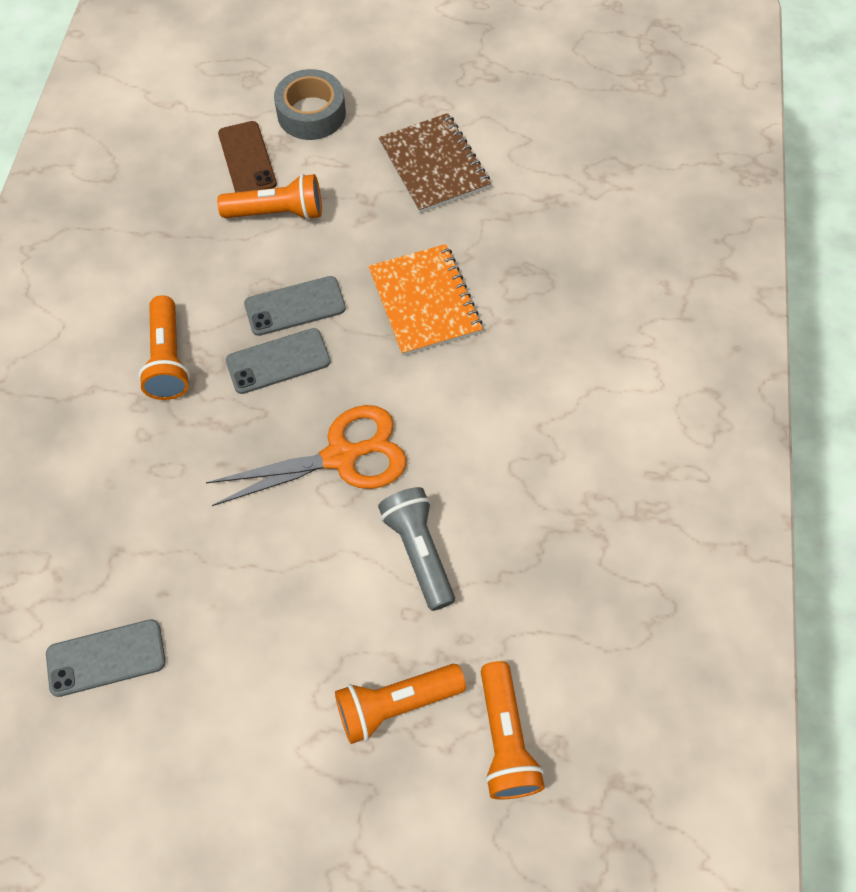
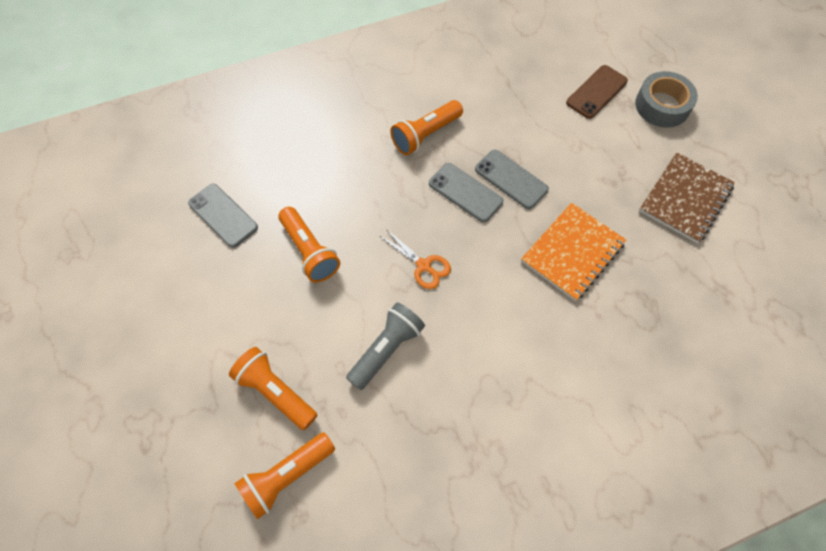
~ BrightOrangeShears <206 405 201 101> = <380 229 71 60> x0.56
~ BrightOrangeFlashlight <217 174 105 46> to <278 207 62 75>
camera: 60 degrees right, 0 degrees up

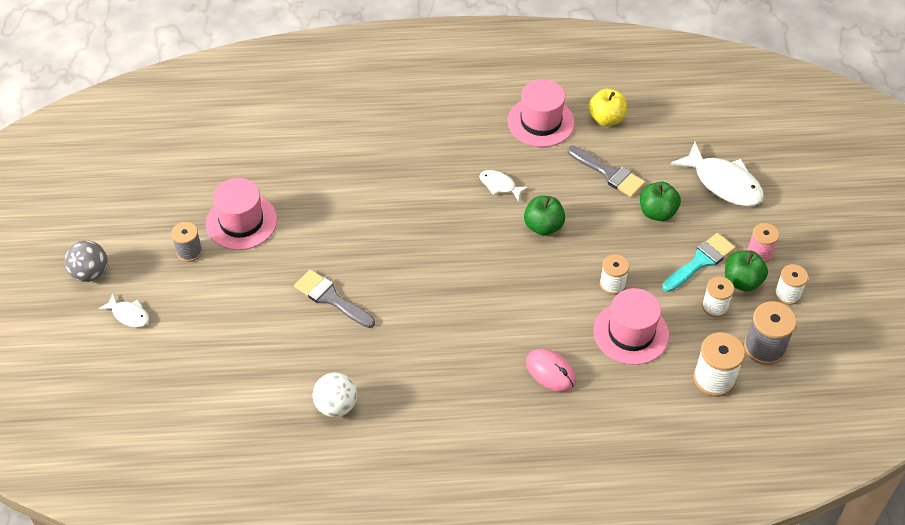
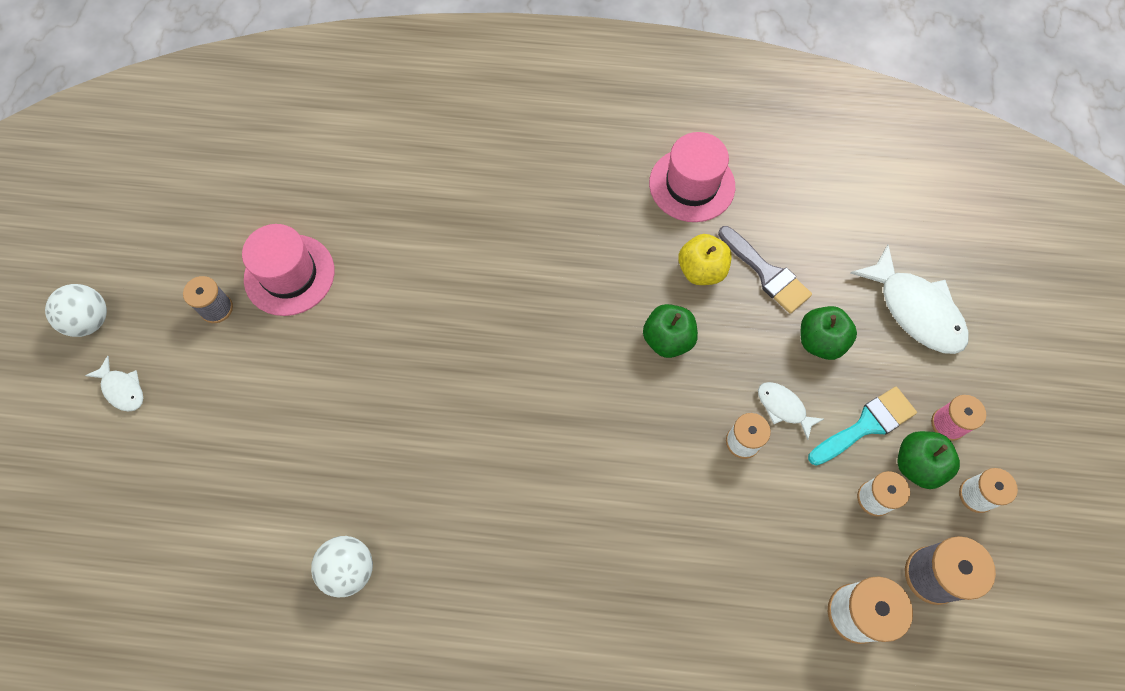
~ GreyPlayBall <64 241 44 41> to PureWhitePlayBall <45 284 62 53>
- GreyBrush <294 269 81 59>
~ PureWhiteToyFish <479 170 50 31> to <758 382 66 58>
- RosyPcMouse <526 349 50 43>
~ YellowApple <588 88 39 38> to <678 234 54 51>
- RosyTopHat <593 288 76 77>
camera: 10 degrees right, 15 degrees up

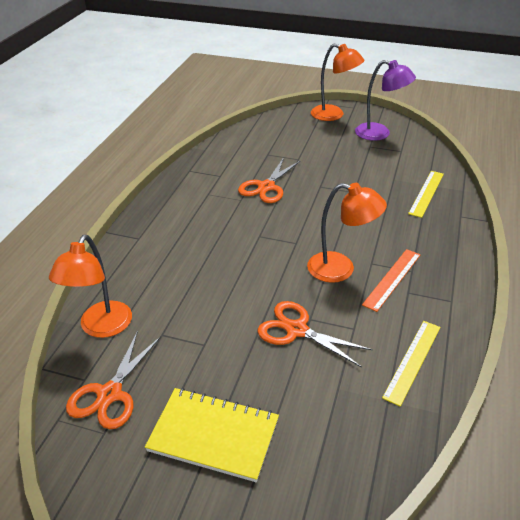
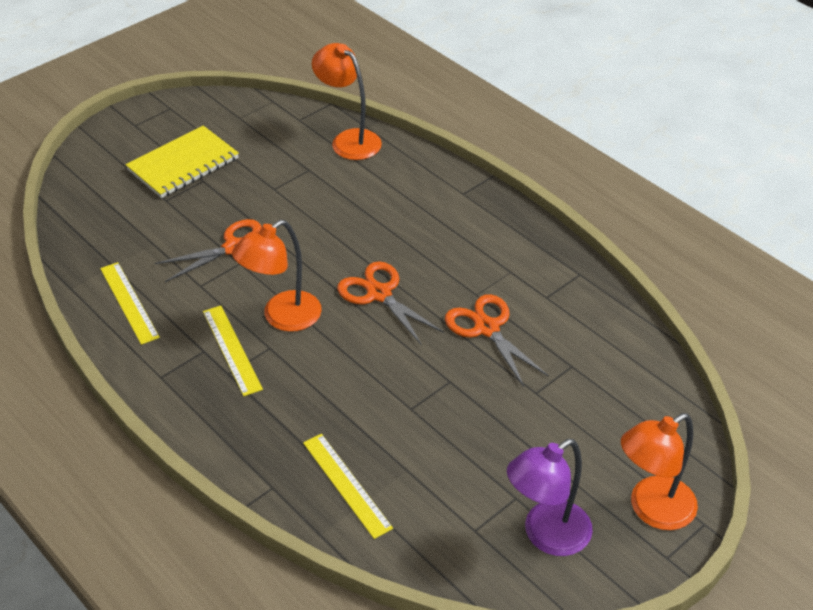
~ BrightOrangeShears <66 331 95 98> to <337 261 107 84>
~ BrightOrangeMeasuringStick <362 249 59 63> to YellowMeasuringStick <203 306 60 90>
camera: 120 degrees right, 5 degrees up

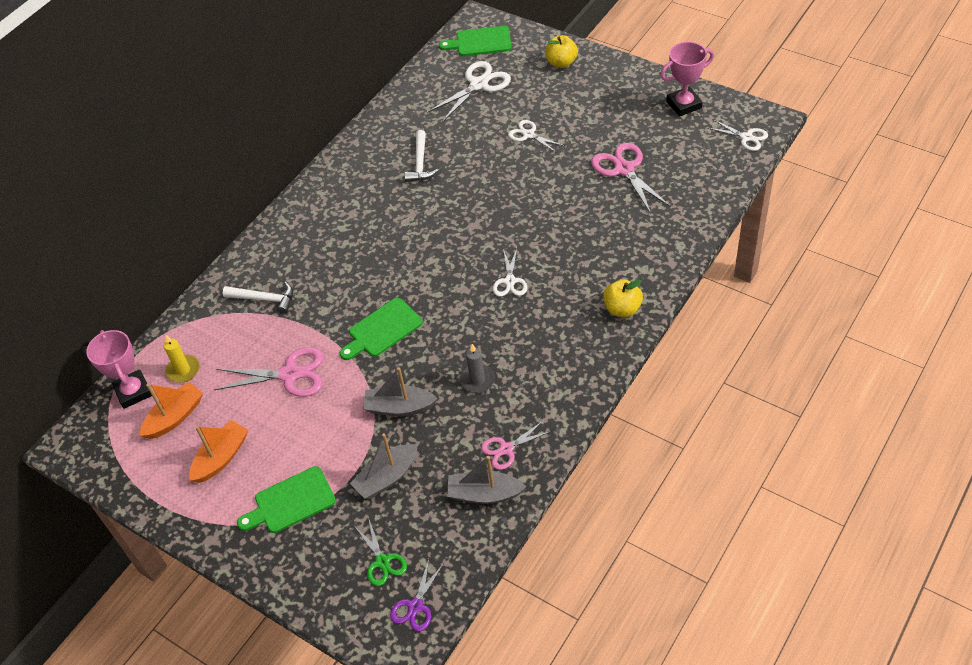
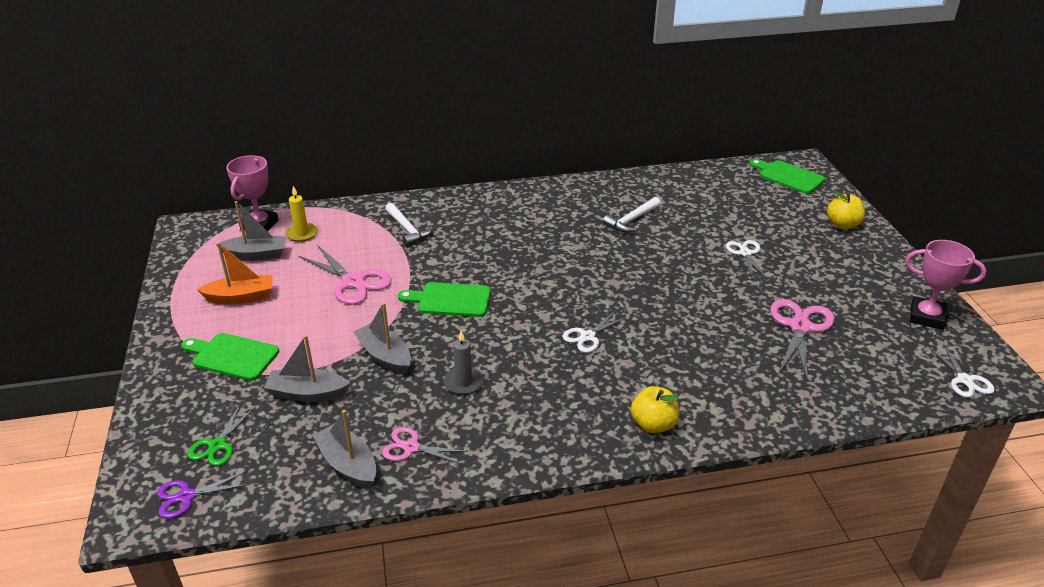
~ BrightOrangeToyBoat <140 382 63 57> to GreyToyBoat <216 201 71 60>
- PureWhiteShears <428 61 83 60>
camera: 40 degrees right, 15 degrees down

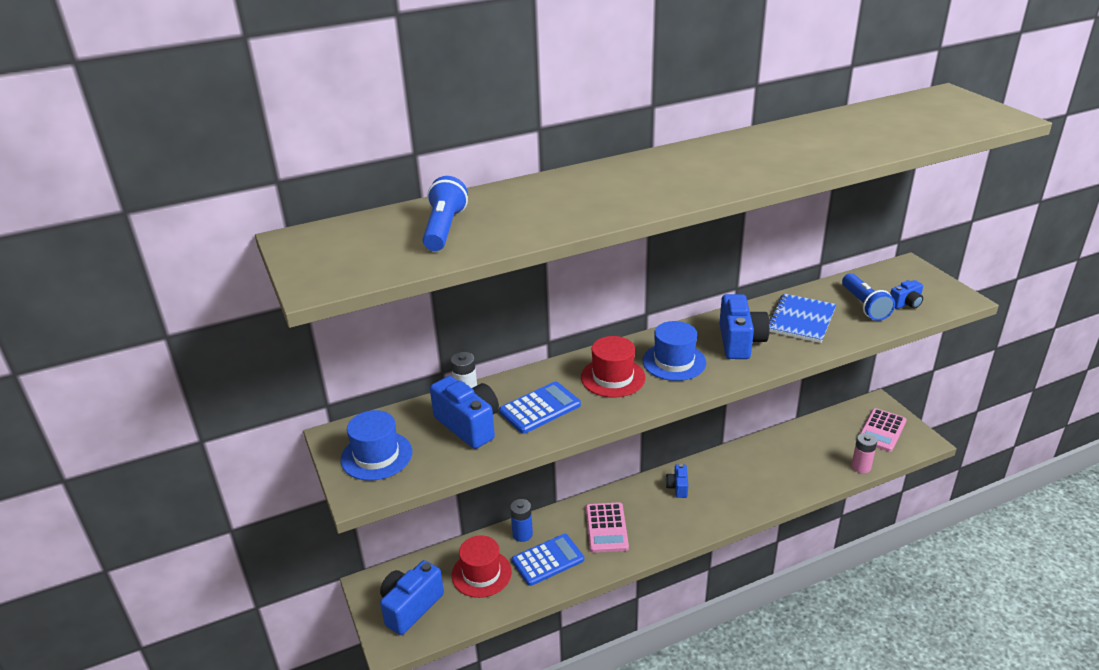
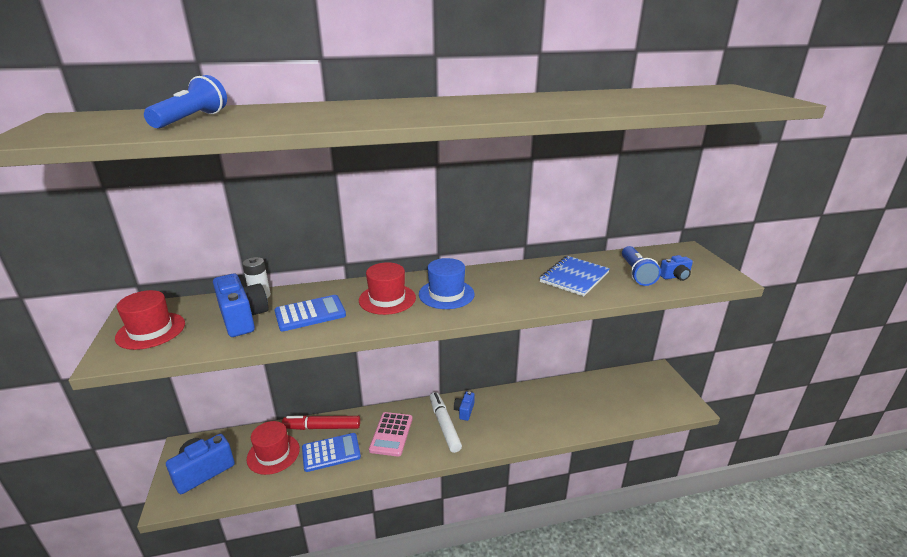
~ BlueTopHat <340 410 72 71> to CrimsonTopHat <115 290 70 60>
~ BluePowerCell <510 499 23 43> to CrimsonMarkerPen <282 416 78 14>
- BluePhotoCamera <720 294 50 65>
- RosyPowerCell <851 433 26 40>
- RosyAddingMachine <860 408 47 44>
+ PureWhiteMarkerPen <430 392 32 61>
camera: 10 degrees right, 5 degrees down

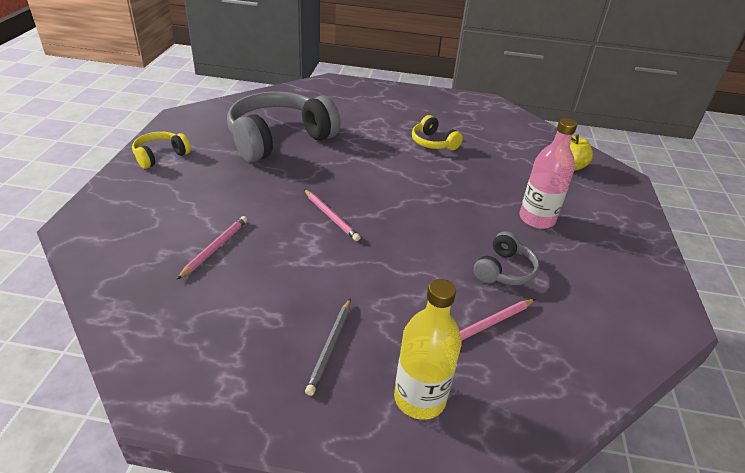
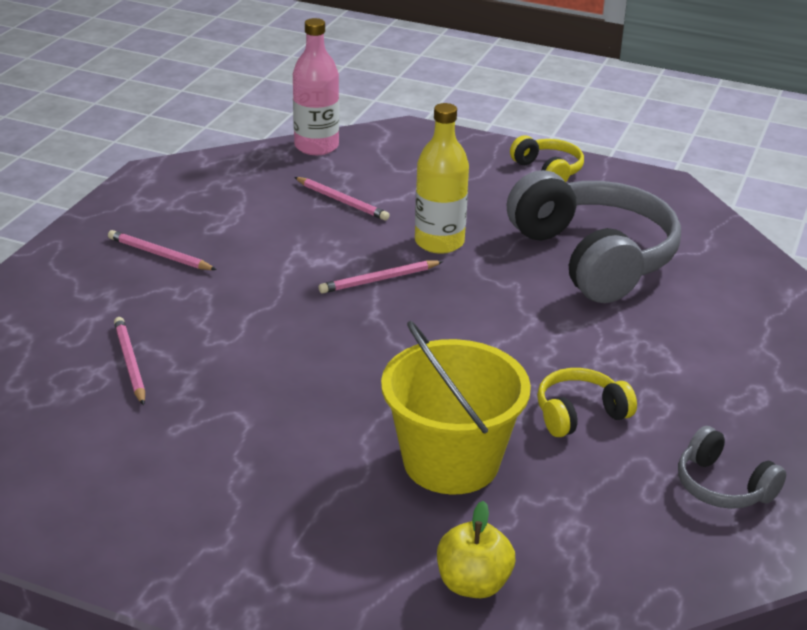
~ GreyWoodenPencil <305 298 46 98> to RosyWoodenPencil <108 230 109 40>
~ YellowBottle <394 279 68 141> to <415 103 54 151>
~ GreyHeadset <473 231 67 54> to <678 426 108 83>
~ RosyBottle <519 118 58 111> to <293 18 46 137>
+ YellowSandBucket <381 321 150 174>
camera: 105 degrees right, 5 degrees down

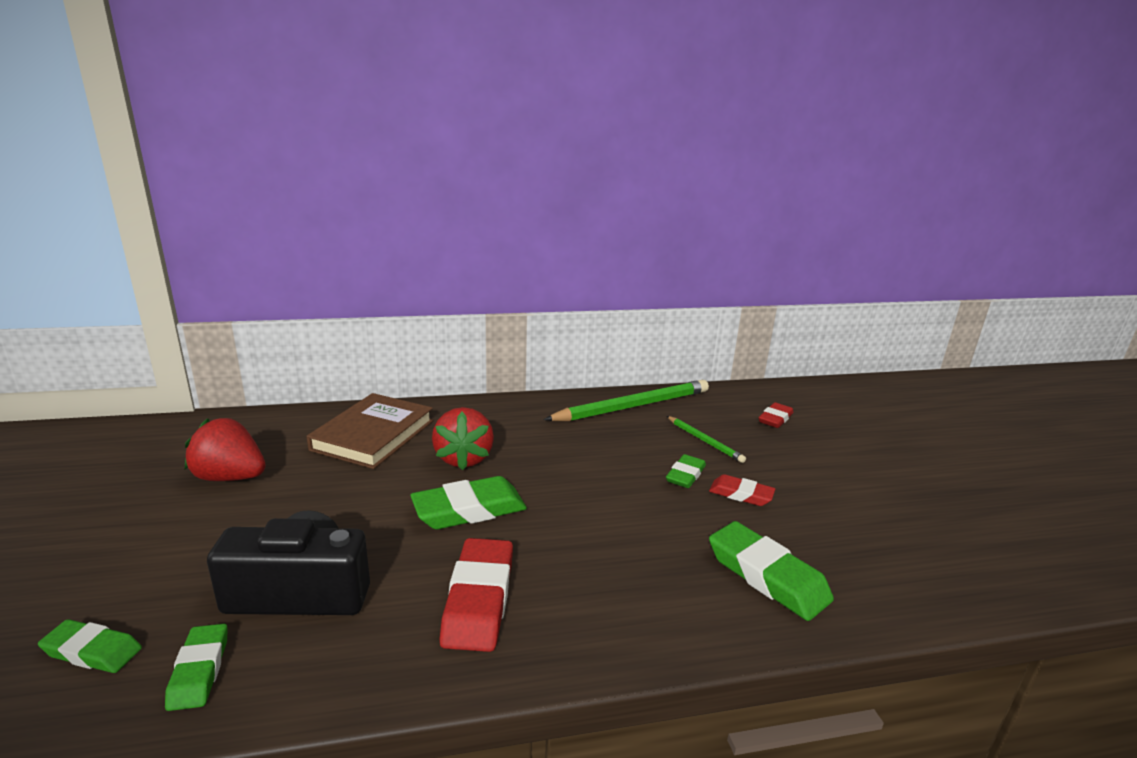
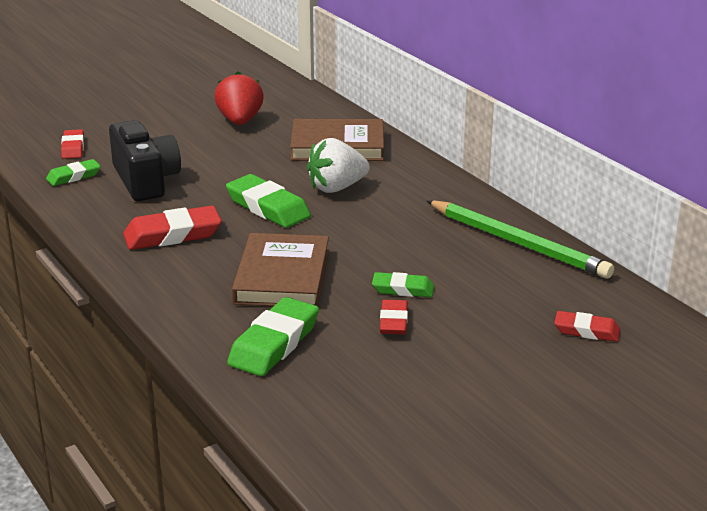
~ EmeraldPencilEraser <38 619 104 54> to CrimsonPencilEraser <61 129 23 30>
~ CrimsonStrawberry <432 407 62 63> to PureWhiteStrawberry <307 138 63 55>
- EmeraldWoodenPencil <667 416 79 47>
+ RussetBook <232 233 97 73>
camera: 70 degrees right, 5 degrees up

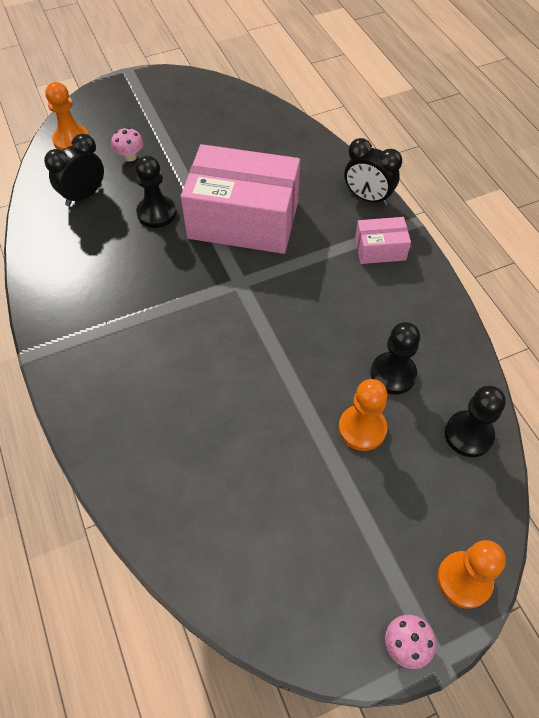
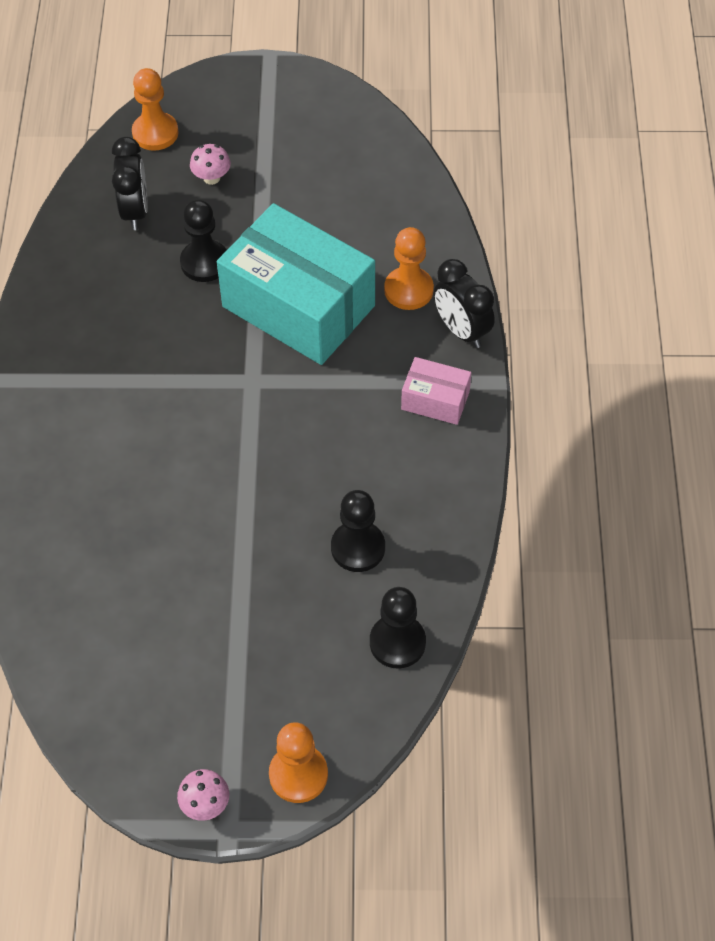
~ JetBlackClock <44 134 60 72> = <112 137 36 93> 105 degrees clockwise
~ RosyBox <181 144 119 110> to TurquoiseBox <217 203 158 162>
~ BrightOrangeChessPawn <338 379 50 72> to <384 227 50 83>
camera: 25 degrees right, 0 degrees up

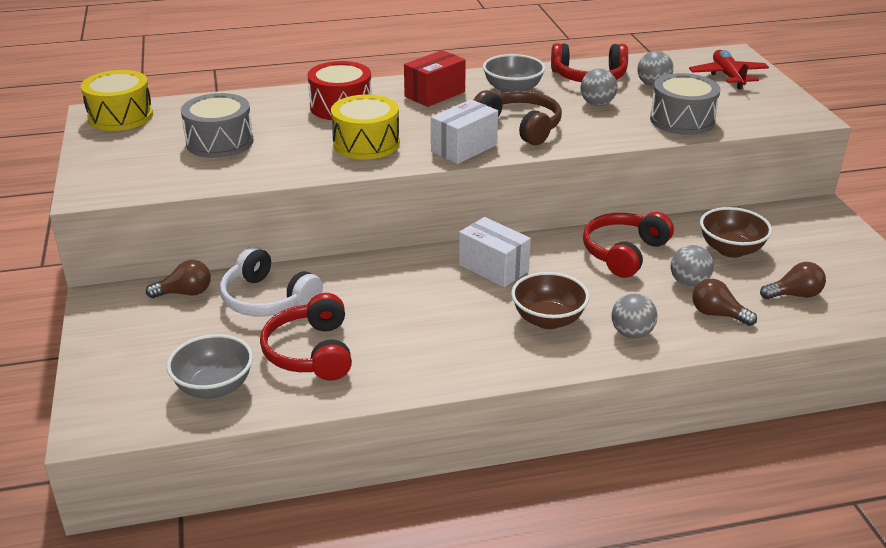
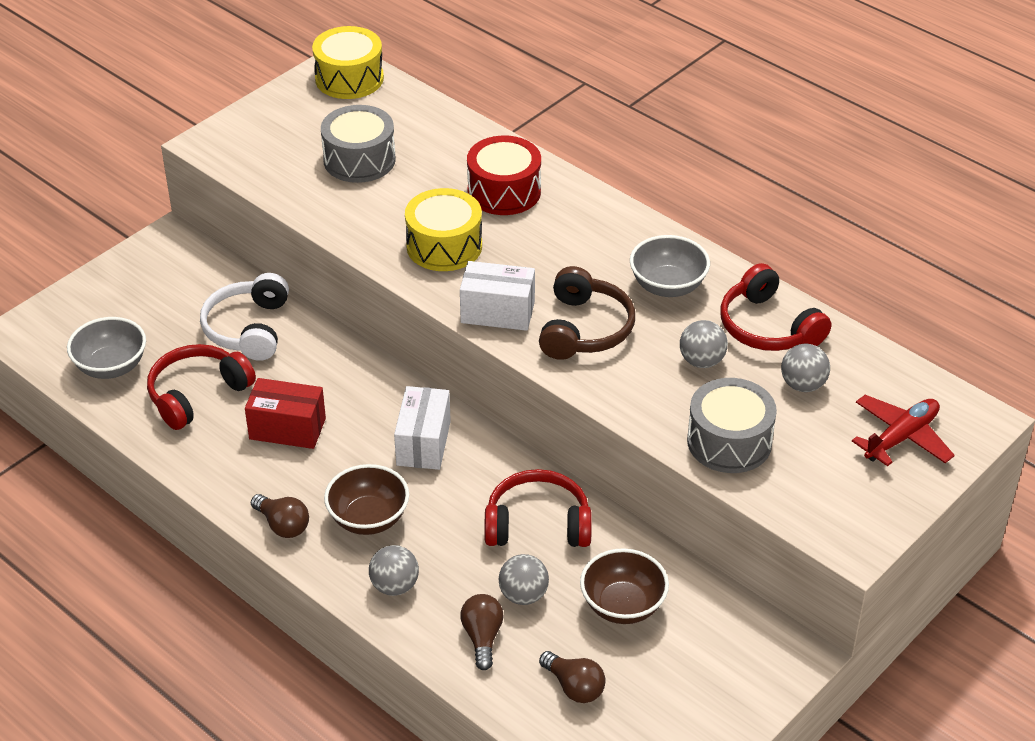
~ RussetLightbulb <146 260 65 38> to <251 494 58 44>
~ CrimsonBox <404 50 62 57> to <245 378 81 71>
camera: 55 degrees right, 10 degrees up

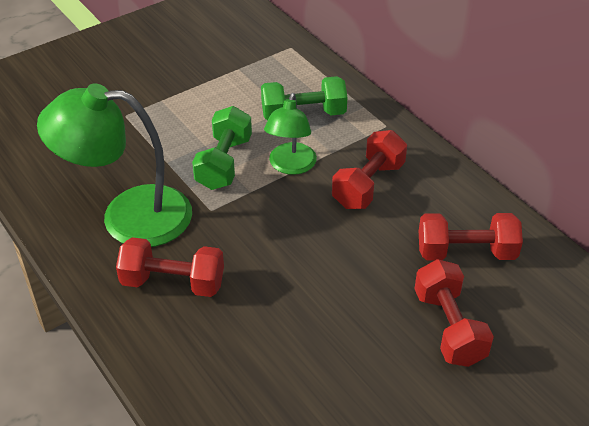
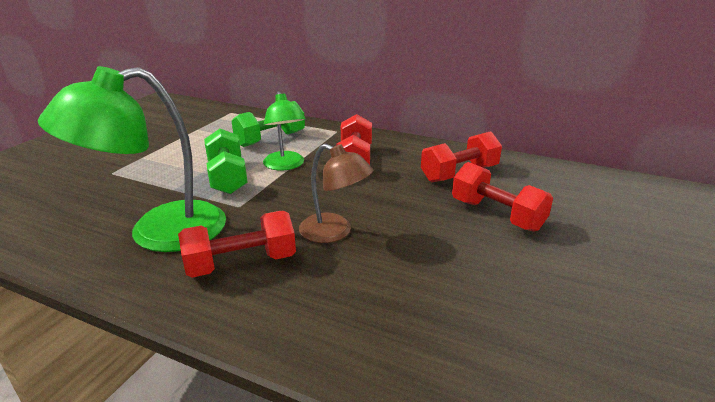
+ RussetDeskLamp <299 144 74 99>
camera: 30 degrees left, 15 degrees down

